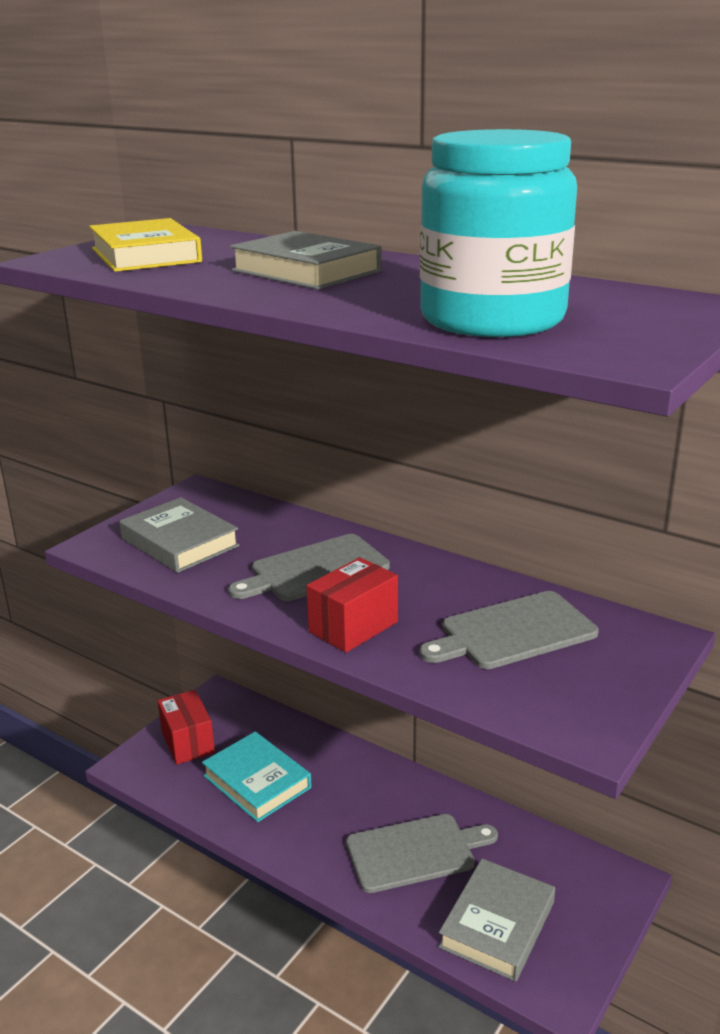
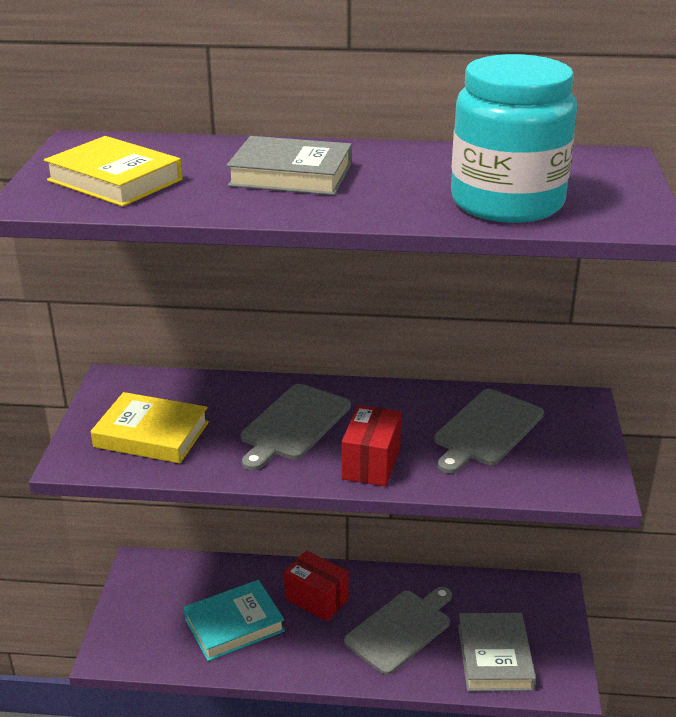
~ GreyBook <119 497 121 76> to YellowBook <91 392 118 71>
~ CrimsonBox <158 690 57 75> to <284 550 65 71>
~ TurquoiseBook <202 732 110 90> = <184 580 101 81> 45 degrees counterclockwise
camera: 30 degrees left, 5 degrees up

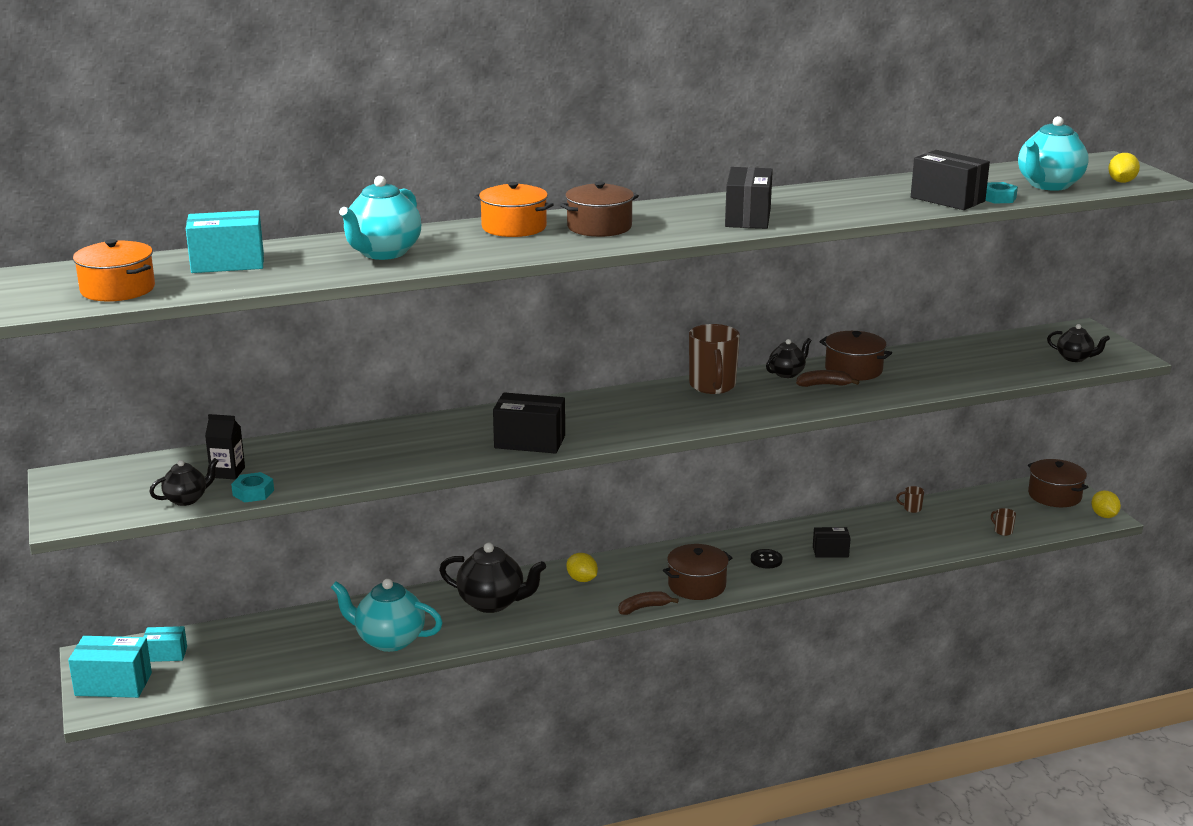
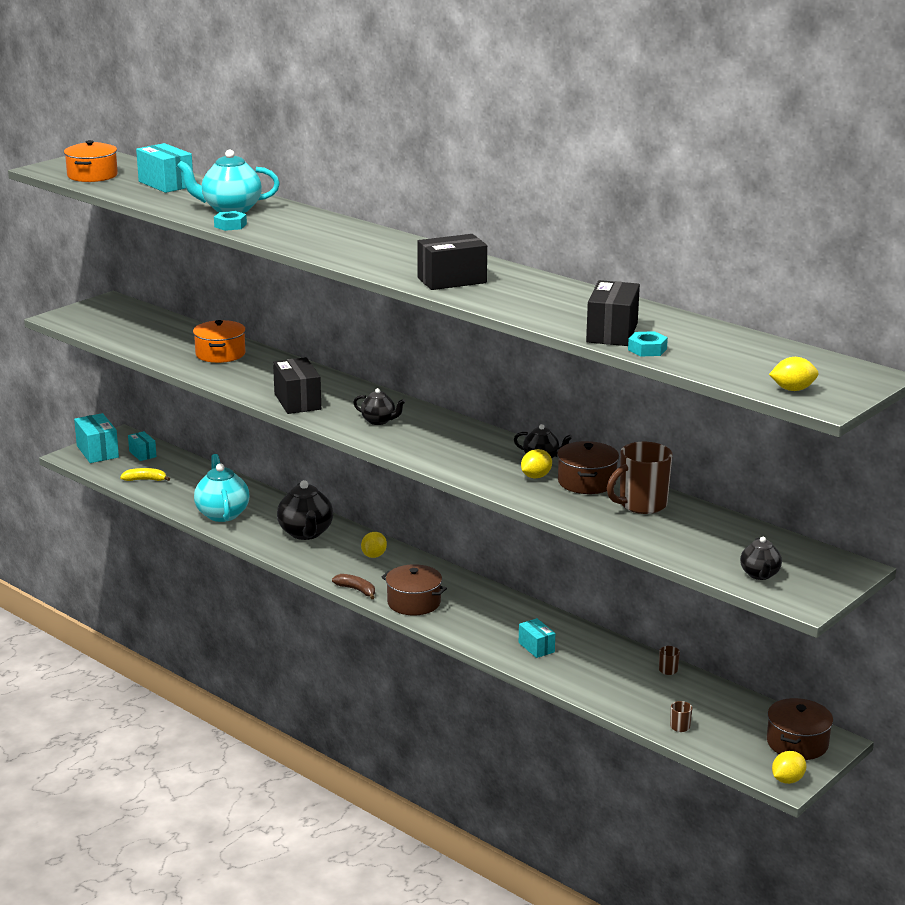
~ JetBlackTeapot <149 458 69 48> to <353 388 53 37>
- JetBlackCarton <205 414 40 65>
~ TurquoiseHexagonNut <231 472 43 30> to <214 211 33 20>
~ BrightOrangeCookingPot <474 182 80 55> to <193 320 53 43>
- RussetCookingPot <560 181 79 56>
~ RussetMug <689 324 51 70> to <607 442 66 72>
- JetBlackShirtButton <751 549 31 20>
~ RussetToyBanana <796 370 63 17> to YellowToyLemon <521 449 31 29>
~ JetBlackBox <813 527 38 31> to TurquoiseBox <519 618 36 40>
- TurquoiseTeapot <1018 116 71 75>
+ YellowToyBanana <120 468 50 13>
camera: 60 degrees right, 0 degrees up

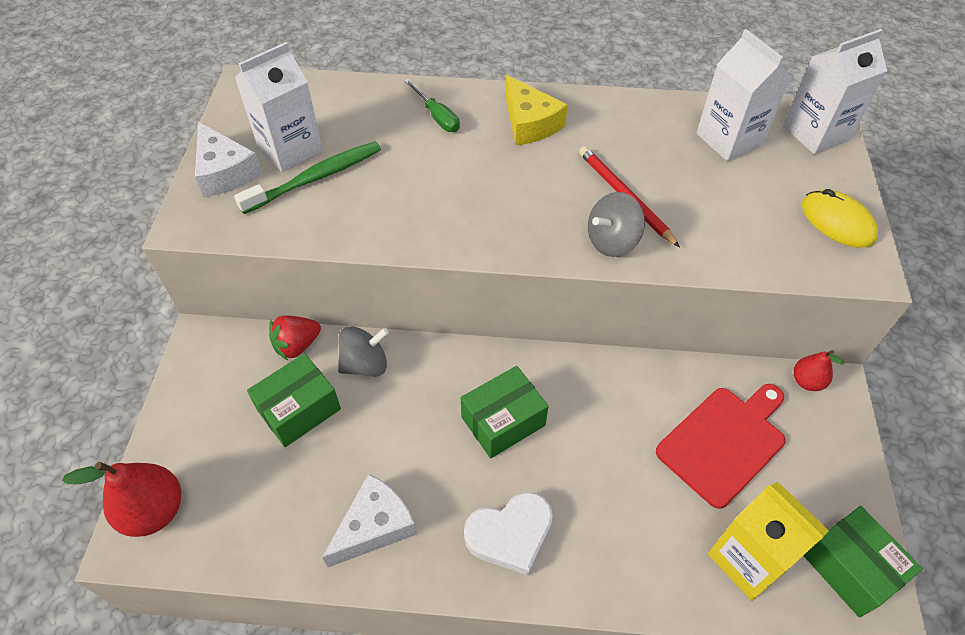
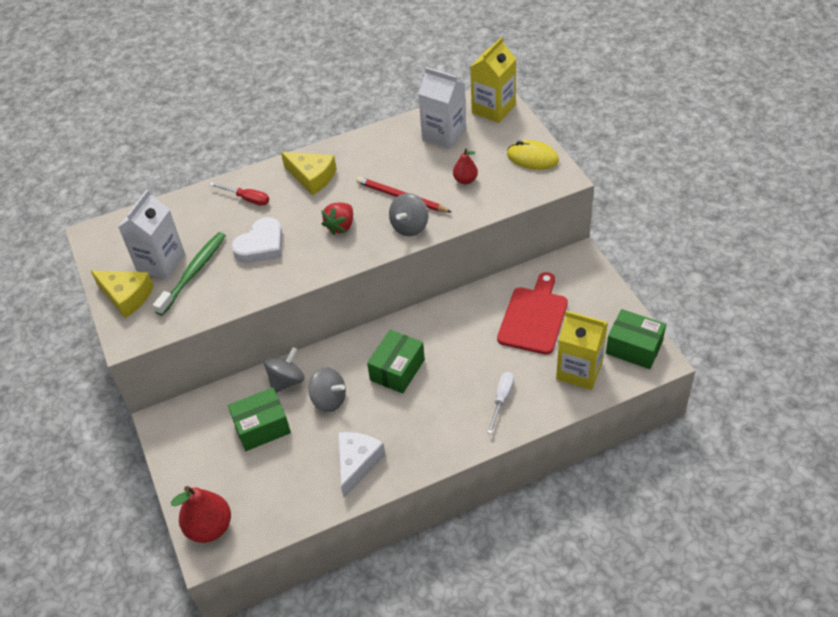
~ PureWhiteCheeseWedge <195 122 67 75> to YellowCheeseWedge <91 270 63 48>
~ EmeraldBox <247 353 94 94> = <228 387 63 64> 45 degrees clockwise
~ CrimsonStrawberry <269 316 52 45> to <321 203 32 32>
~ EmeraldFlatScrewdriver <404 79 56 53> to CrimsonFlatScrewdriver <210 182 59 24>
~ PureWhiteHeartShape <464 492 89 84> to <231 217 52 46>
~ PureWhiteCarton <783 29 104 125> to YellowCarton <470 37 46 86>
~ CrimsonToyPear <794 350 50 41> to <453 149 25 35>
+ GreyToyTop <308 367 38 45>
+ PureWhiteFlatScrewdriver <487 372 27 62>
camera: 25 degrees left, 5 degrees down

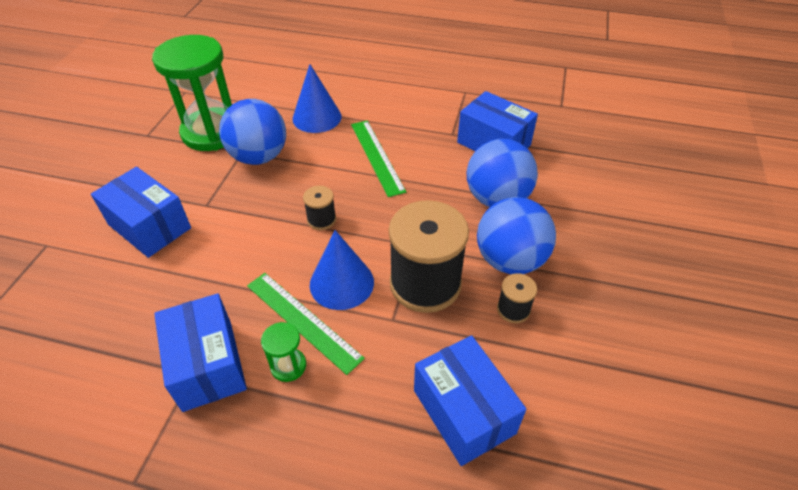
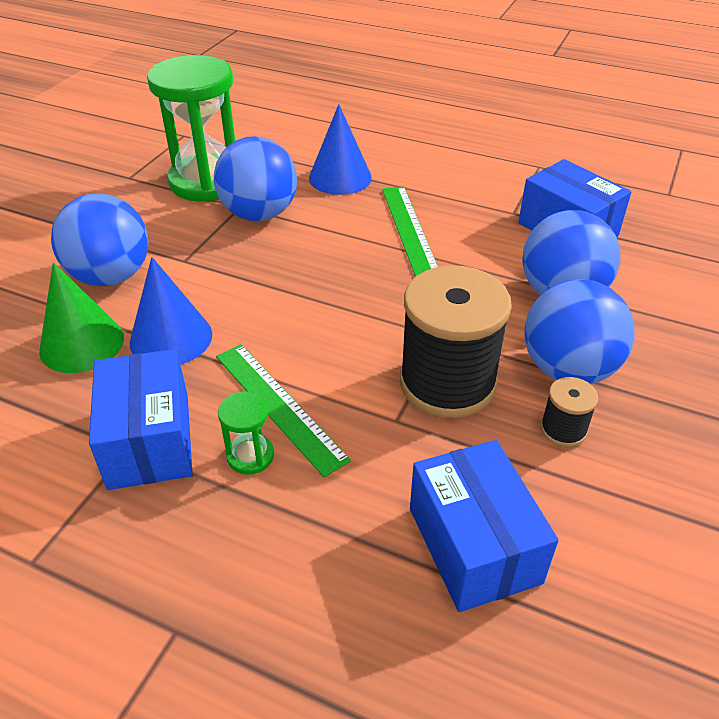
~ BlueBox <91 167 100 91> to BluePlayBall <51 193 97 93>
- JetBlackReelOfThread <303 186 33 44>
~ BlueConeShape <310 230 64 80> to <129 257 83 108>
+ EmeraldConeShape <39 262 85 111>
camera: 10 degrees right, 5 degrees down

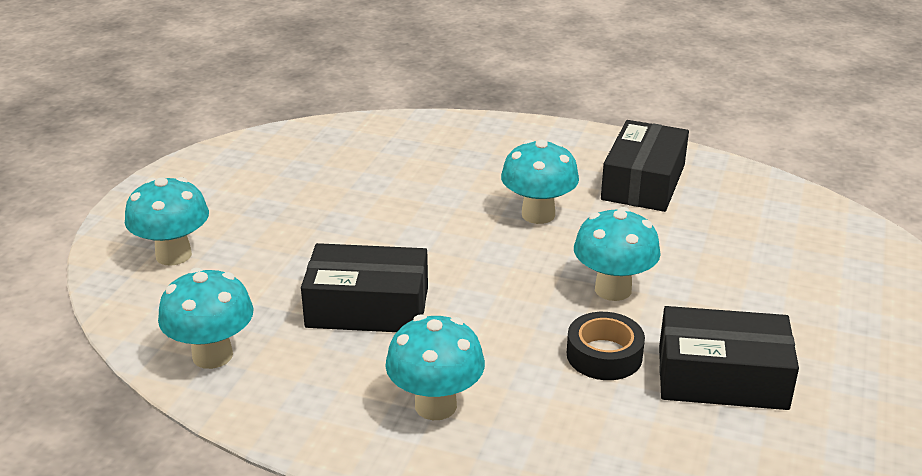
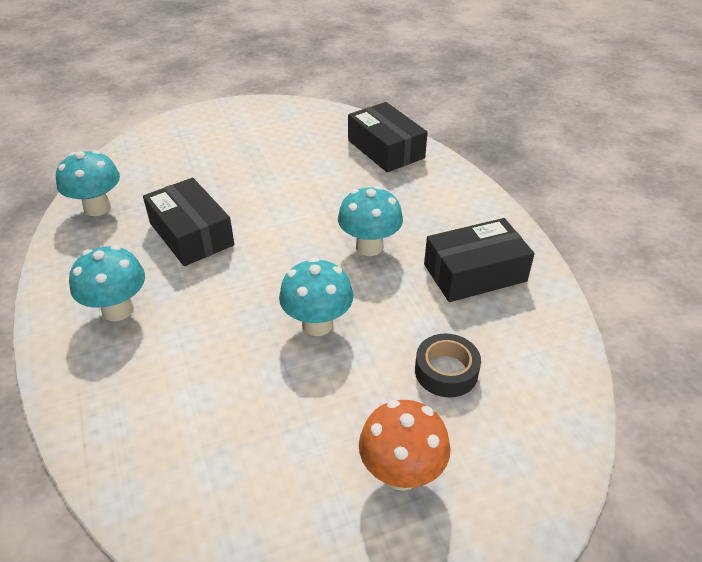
- TurquoiseToadstool <125 177 84 89>
~ JetBlackTape <567 312 78 68> to <415 333 66 65>
~ JetBlackBox <659 306 140 104> to <348 102 80 71>
+ BrightOrangeToadstool <359 400 92 91>
camera: 50 degrees right, 10 degrees up

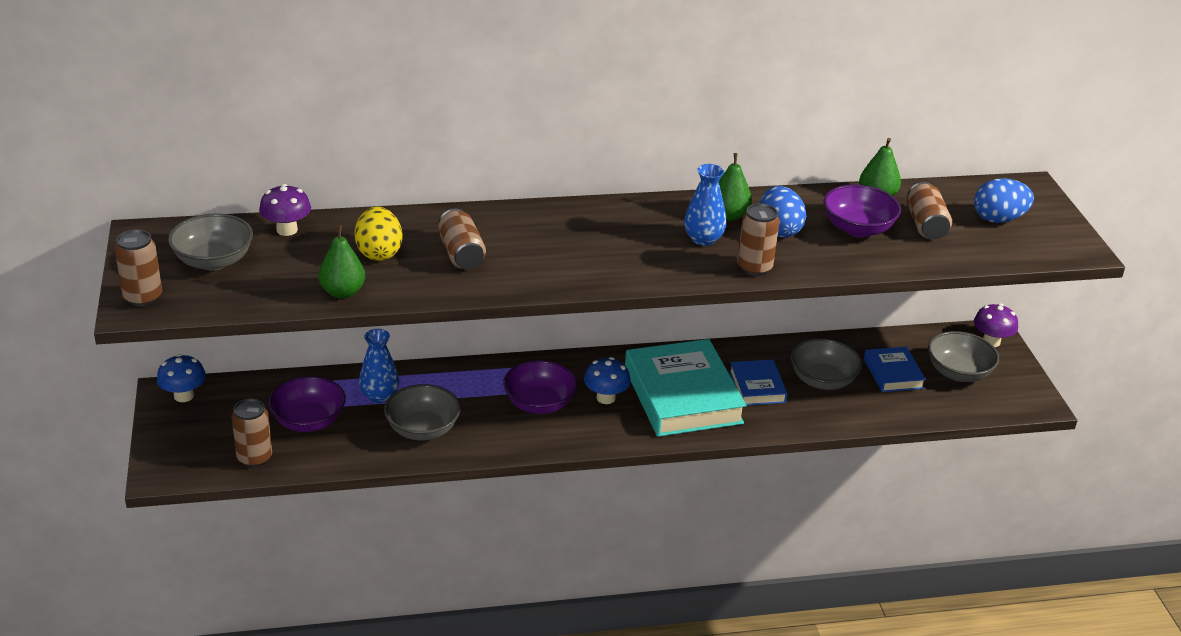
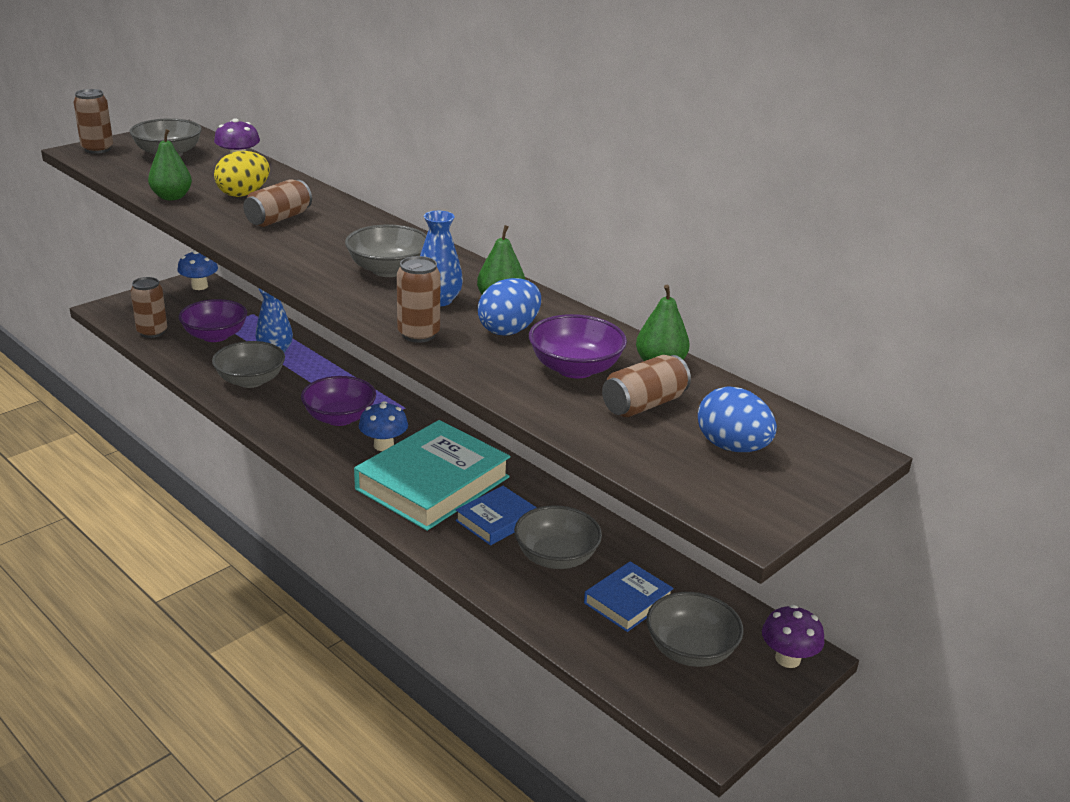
+ GreyDeepDish <345 224 82 53>
camera: 55 degrees right, 5 degrees down

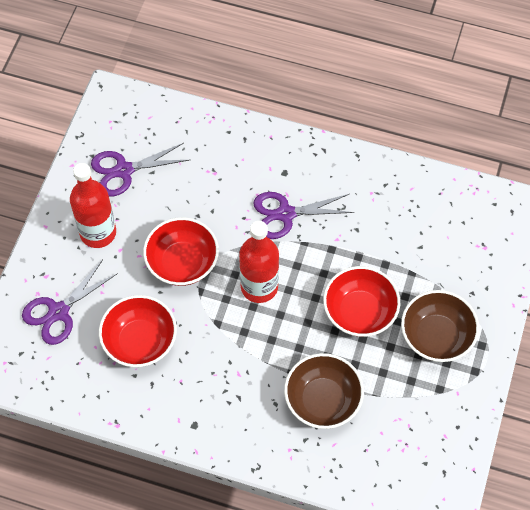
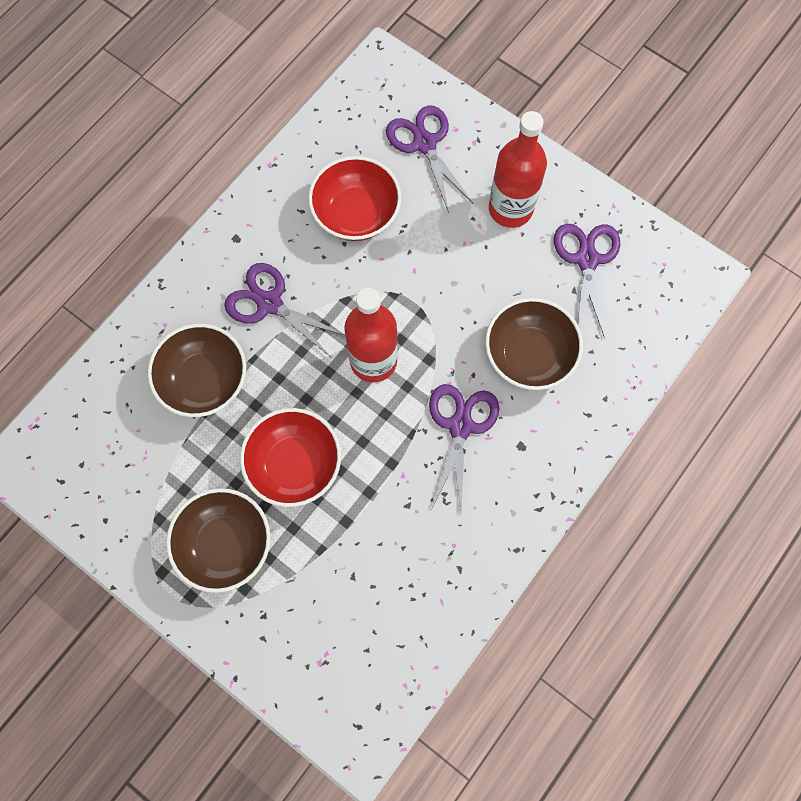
- CrimsonDeepDish <143 217 76 69>
+ PurpleShears <224 263 121 94>
+ RussetDeepDish <485 298 98 92>
camera: 110 degrees right, 10 degrees up

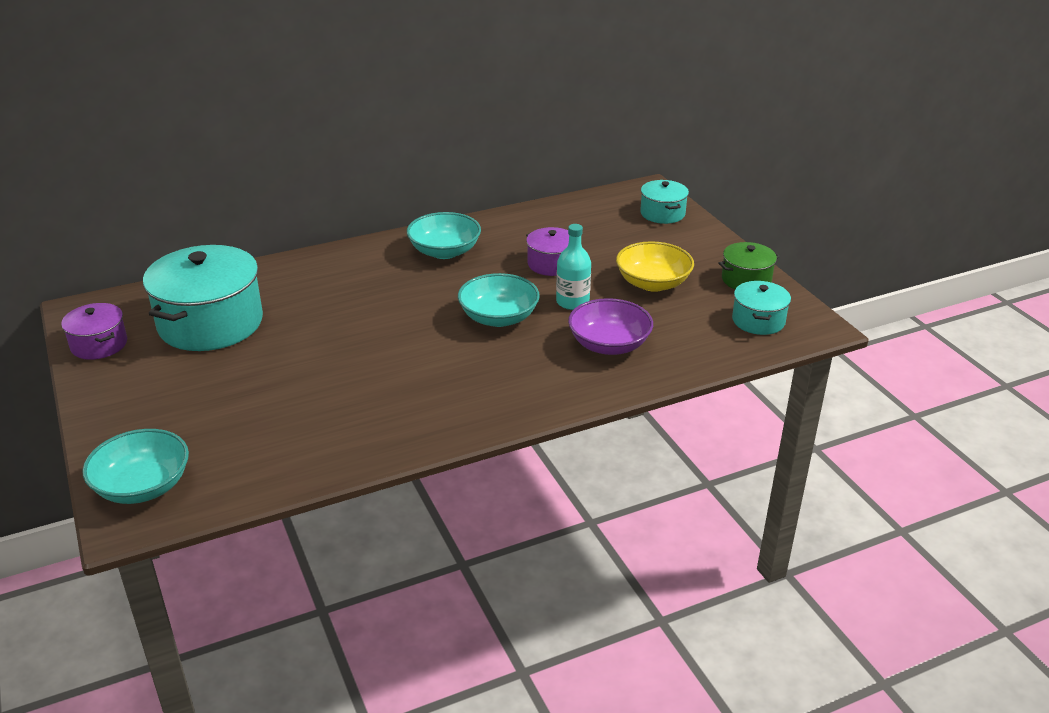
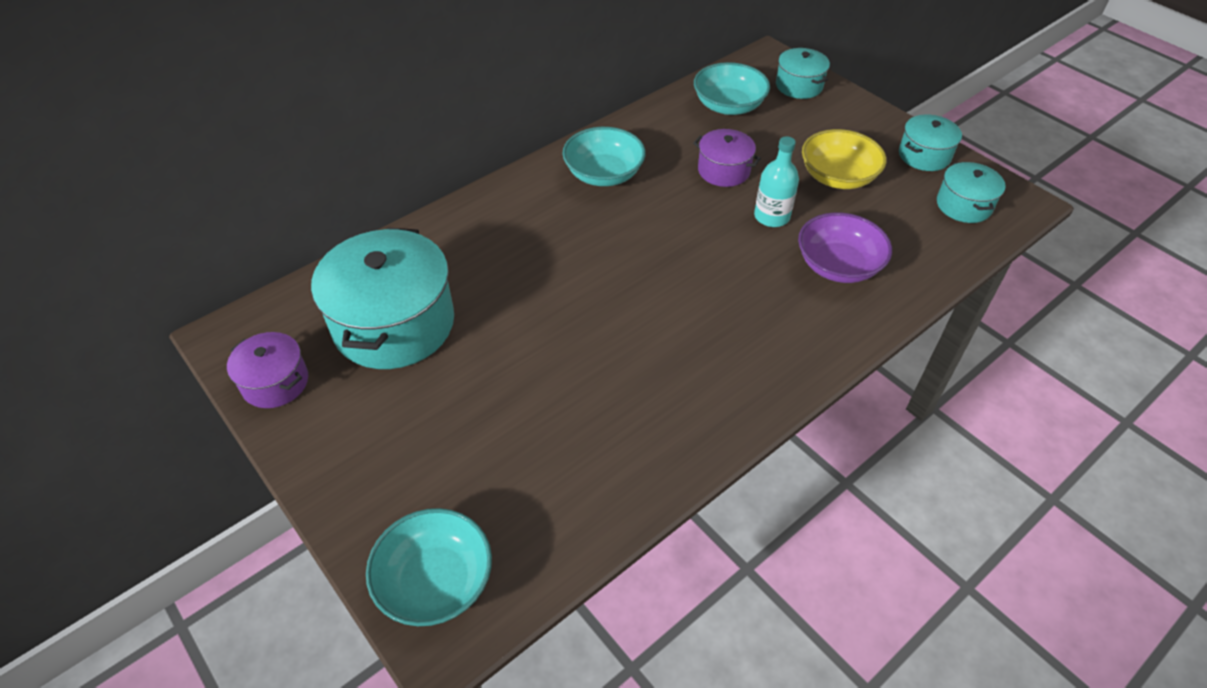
~ TurquoiseDeepDish <458 273 82 54> to <694 62 76 53>
~ EmeraldCookingPot <718 242 62 47> to TurquoiseCookingPot <899 115 63 56>
camera: 15 degrees left, 15 degrees up

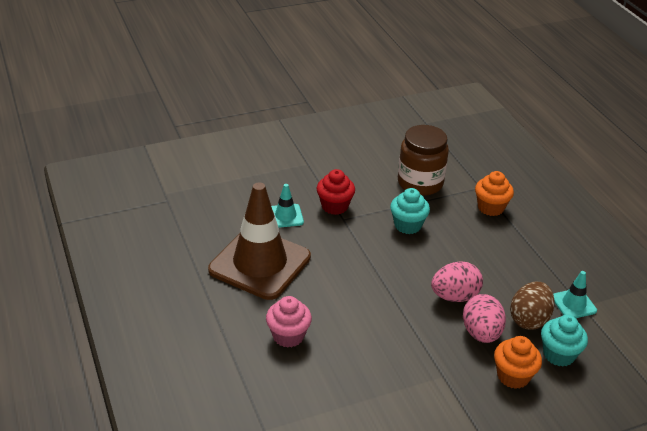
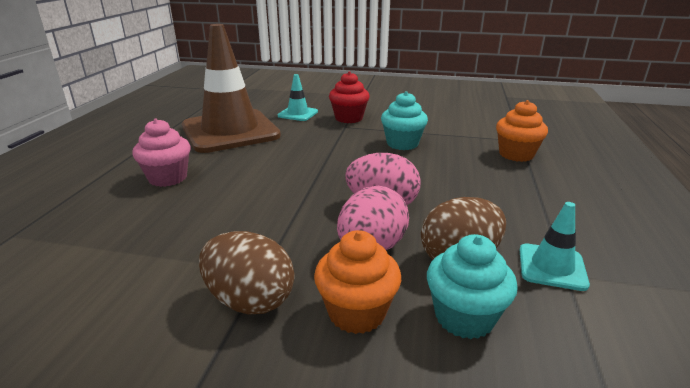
- RussetJamJar <398 125 51 71>
+ RussetEgg <199 231 96 83>
camera: 35 degrees right, 10 degrees down

